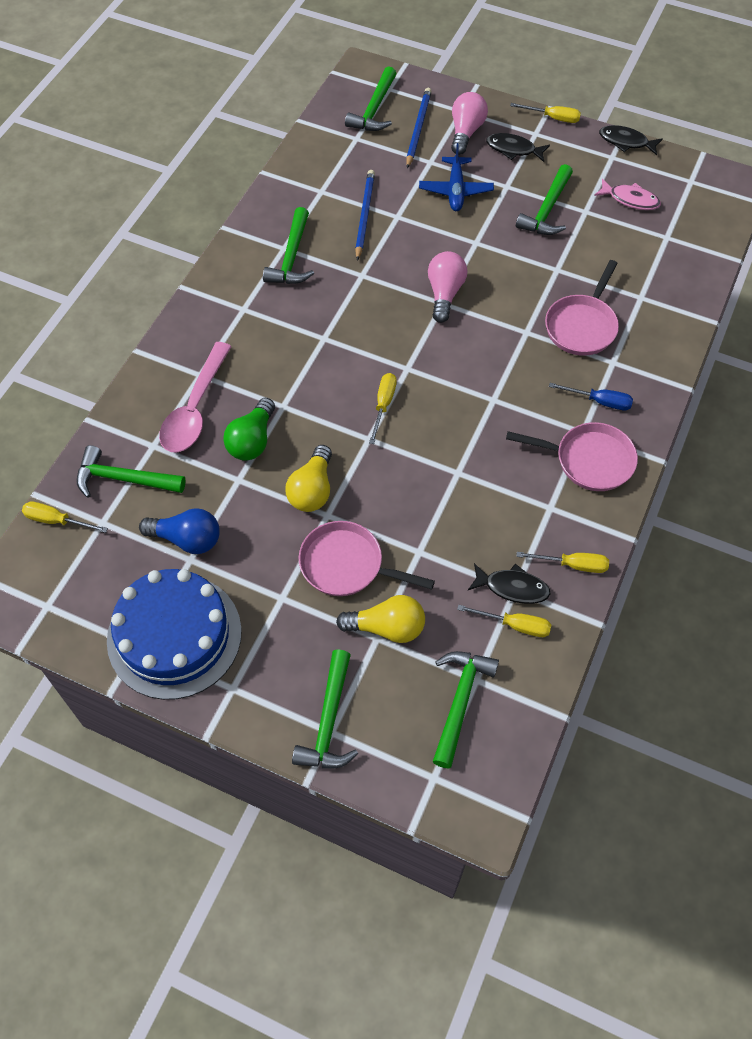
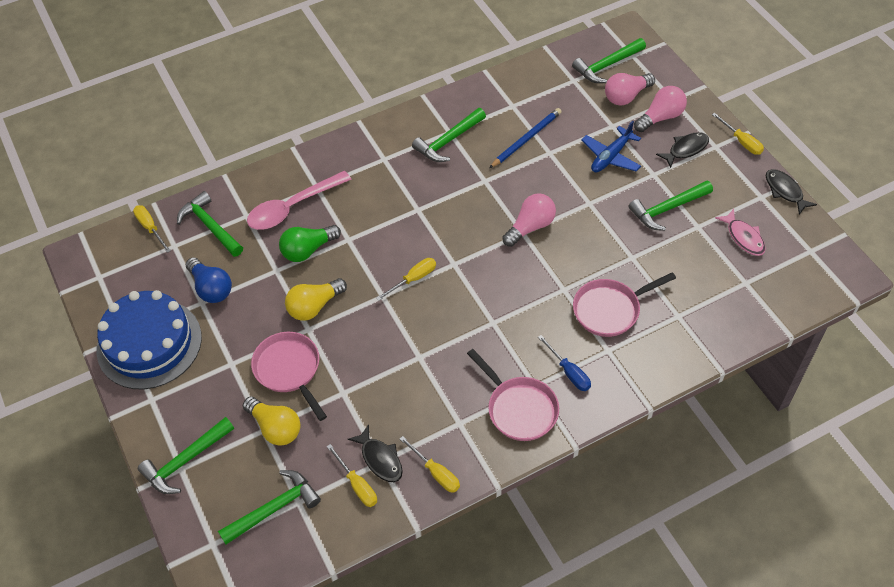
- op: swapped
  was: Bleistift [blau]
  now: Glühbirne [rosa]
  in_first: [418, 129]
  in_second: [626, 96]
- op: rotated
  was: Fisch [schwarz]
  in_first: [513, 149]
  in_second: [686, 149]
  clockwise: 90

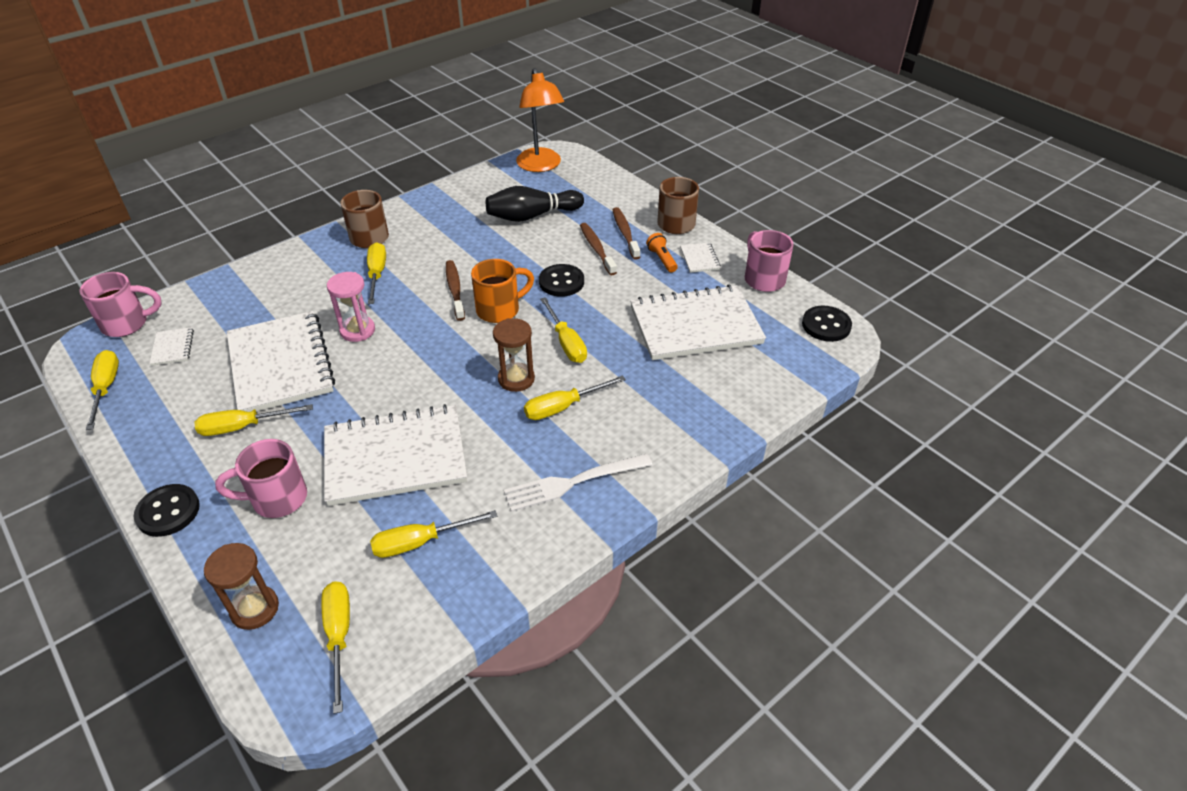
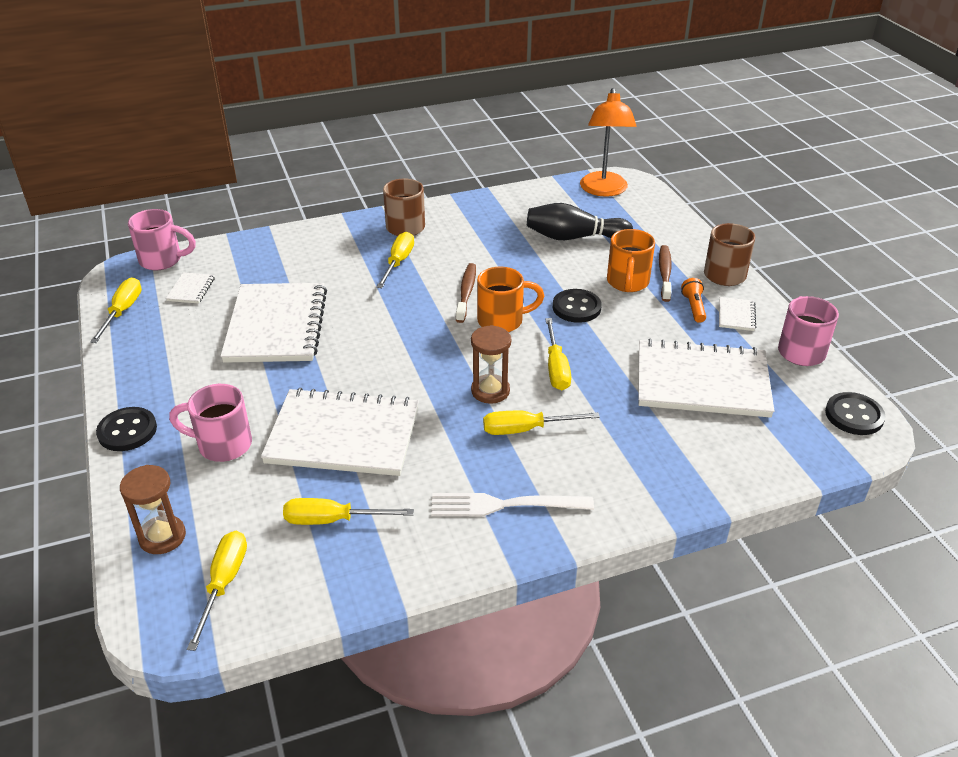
- op: swapped
  was: Zahnbürste [braun]
  now: Tasse [orange]
  in_first: [597, 249]
  in_second: [627, 283]
- op: gone
  was: Sanduhr [rosa]
  in_first: [357, 330]
- op: gone
  was: Schraubenzieher [gelb]
  in_first: [243, 427]

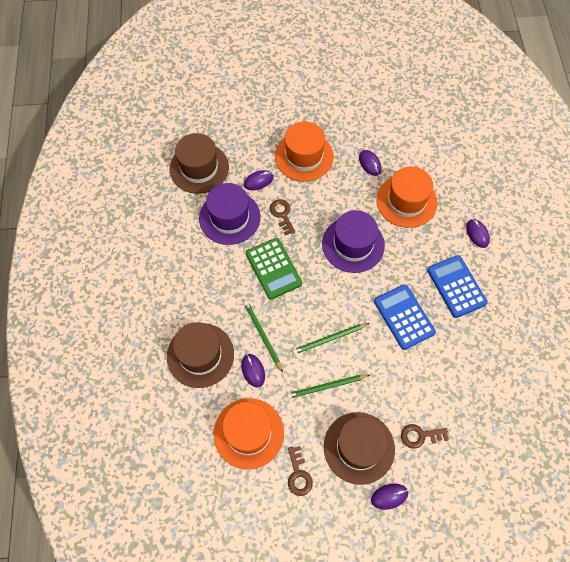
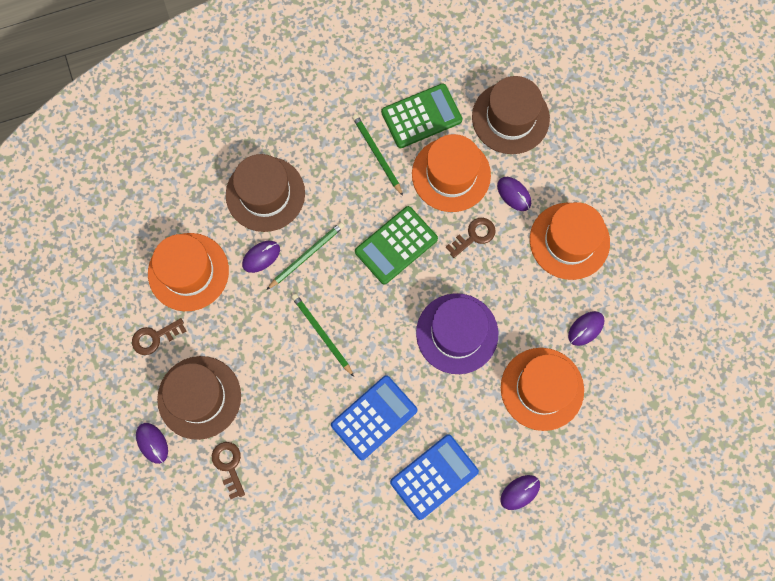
- op: repainted
  was: Hut [lila]
  now: Hut [orange]
  in_first: [229, 217]
  in_second: [451, 174]
- op: shifted
  was: Bleistift [grün]
  in_first: [327, 386]
  in_second: [377, 154]
- op: new
  now: Taschenrechner [grün]
  in_second: [421, 116]

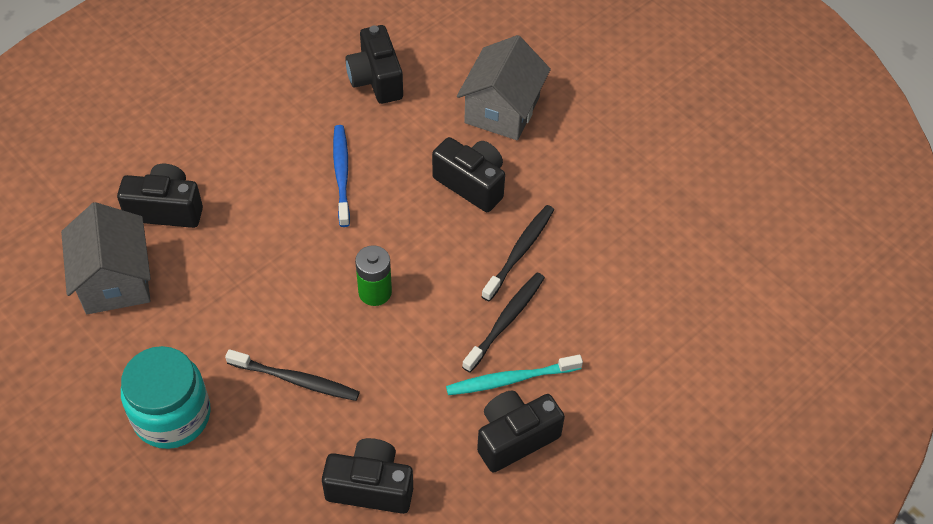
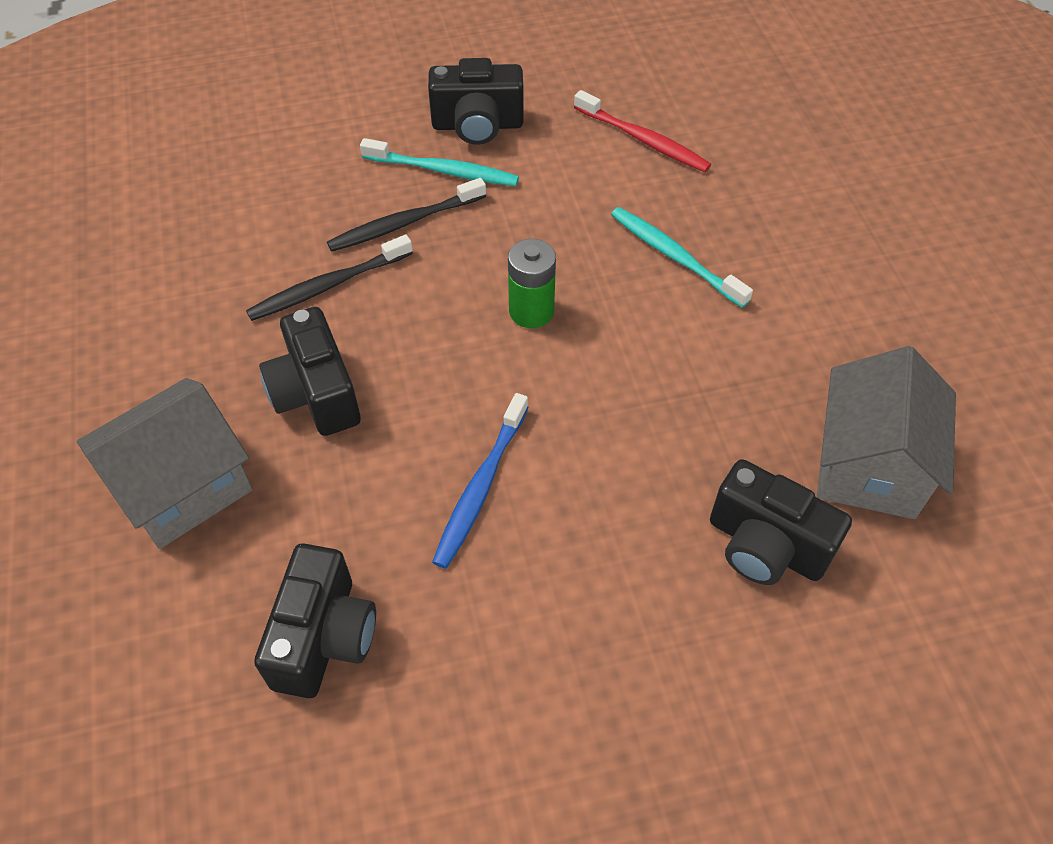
- op: gone
  was: Einmachglas [türkis]
  in_first: [172, 415]
- op: repainted
  was: Zahnbürste [schwarz]
  now: Zahnbürste [türkis]
  in_first: [296, 380]
  in_second: [674, 256]
- op: swapped
  was: Kamera [schwarz]
  now: Zahnbürste [rot]
  in_first: [370, 487]
  in_second: [644, 140]

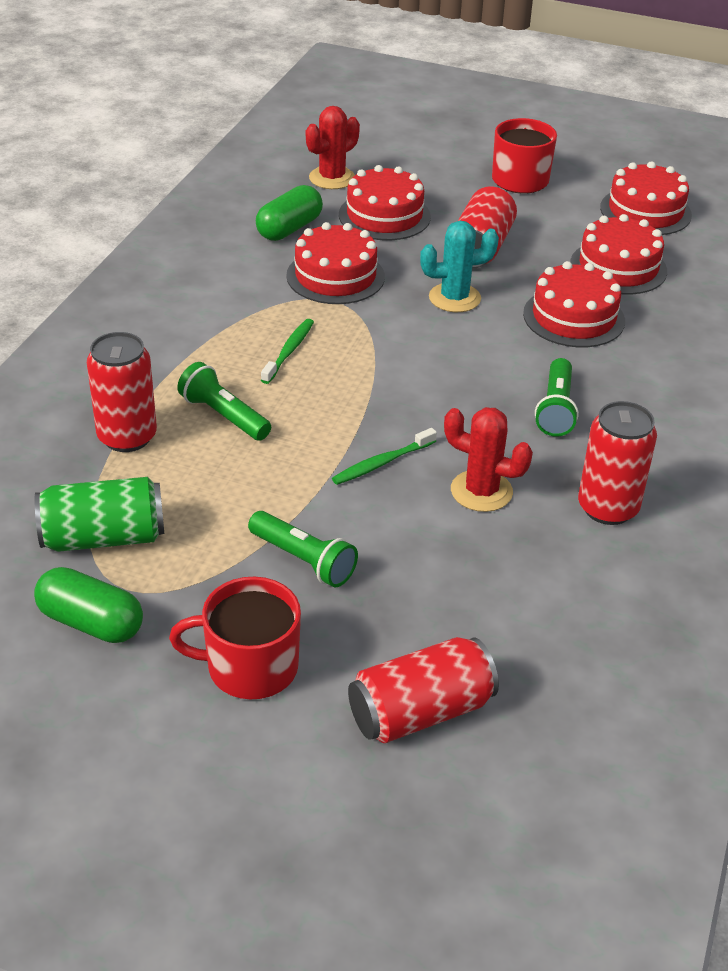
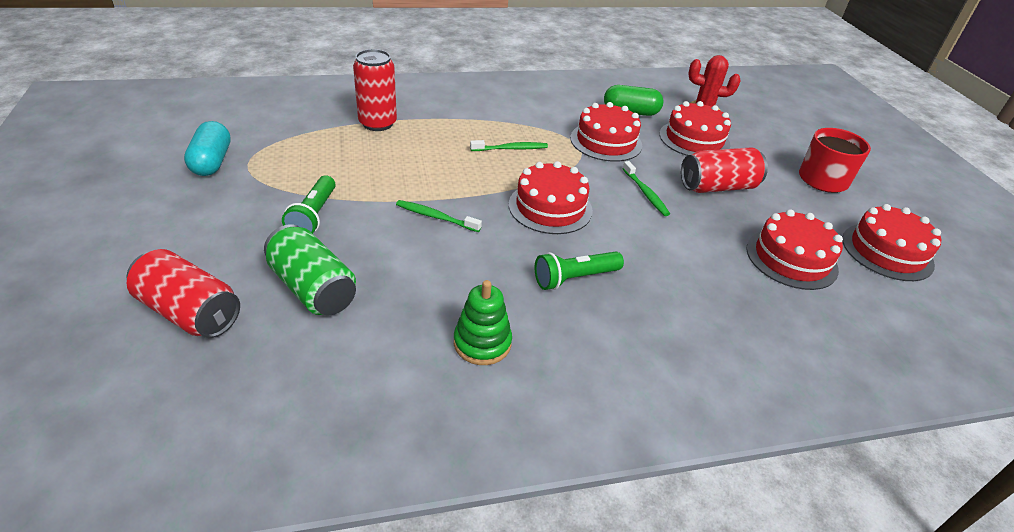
- op: swapped
  was: Kaktus [türkis]
  now: Zahnbürste [grün]
  in_first: [454, 298]
  in_second: [645, 193]
- op: shifted
  was: Kuchen [rot]
  in_first: [574, 317]
  in_second: [550, 207]
- op: gone
  was: Taschenlampe [grün]
  in_first: [224, 416]
- op: swapped
  was: Dose [rot]
  now: Stapelspielzeug [grün]
  in_first: [608, 508]
  in_second: [482, 343]
- op: gone
  was: Kaktus [rot]
  in_first: [481, 491]
- op: shifted
  was: Dose [grün]
  in_first: [103, 537]
  in_second: [313, 288]
- op: repainted
  was: Kapsel [grün]
  now: Kapsel [türkis]
  in_first: [91, 622]
  in_second: [212, 162]
- op: gone
  was: Tasse [rot]
  in_first: [250, 667]

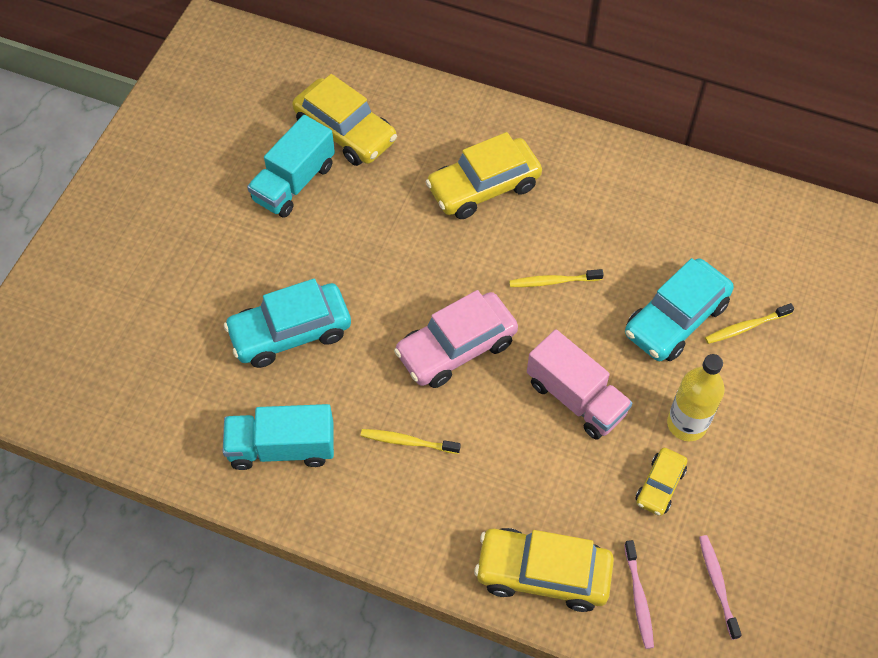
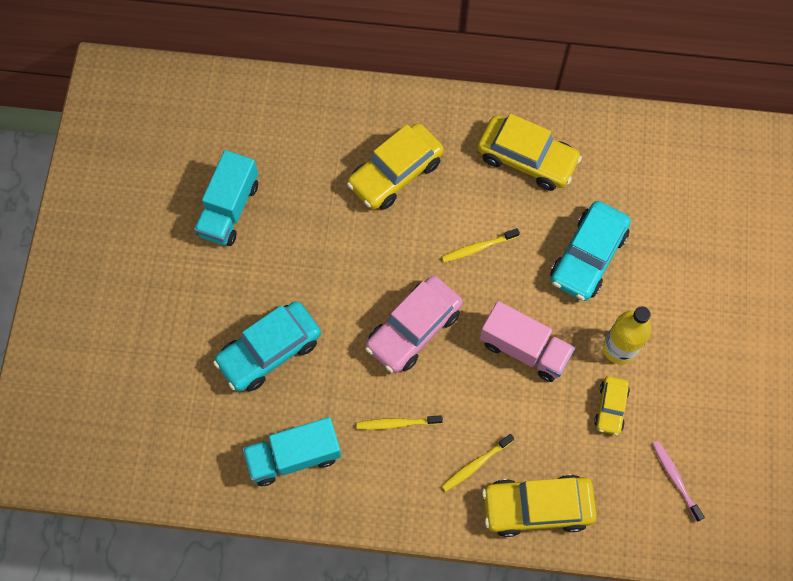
- op: shifted
  was: Auto [gelb]
  in_first: [345, 132]
  in_second: [527, 158]
- op: shifted
  was: Zahnbürste [gelb]
  in_first: [746, 327]
  in_second: [475, 464]
- op: gone
  was: Zahnbürste [rosa]
  in_first: [638, 598]

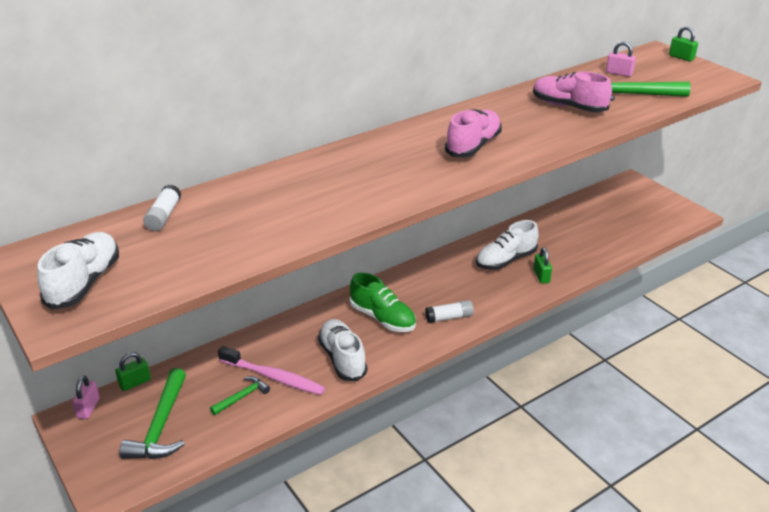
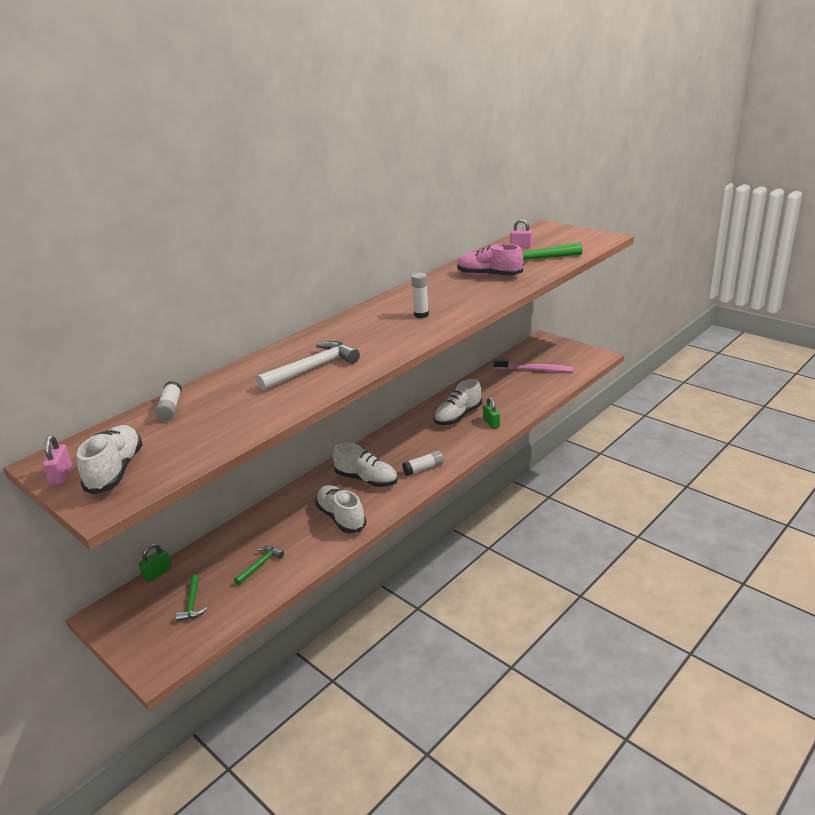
- op: gone
  was: Vorhängeschloss [grün]
  in_first: [681, 57]
- op: swapped
  was: Schuh [rosa]
  now: Klebestift [weiß]
  in_first: [473, 146]
  in_second: [421, 315]
- op: repainted
  was: Schuh [grün]
  now: Schuh [weiß]
  in_first: [382, 318]
  in_second: [366, 479]
- op: shifted
  was: Zahnbürste [rosa]
  in_first: [273, 377]
  in_second: [535, 370]
- op: scaled
  was: Hammer [grün]
  in_first: [161, 426]
  in_second: [192, 604]
  ratio: 0.55
- op: shifted
  was: Vorhängeschloss [rosa]
  in_first: [88, 408]
  in_second: [61, 475]
- op: new
  now: Hammer [weiß]
  in_second: [313, 368]

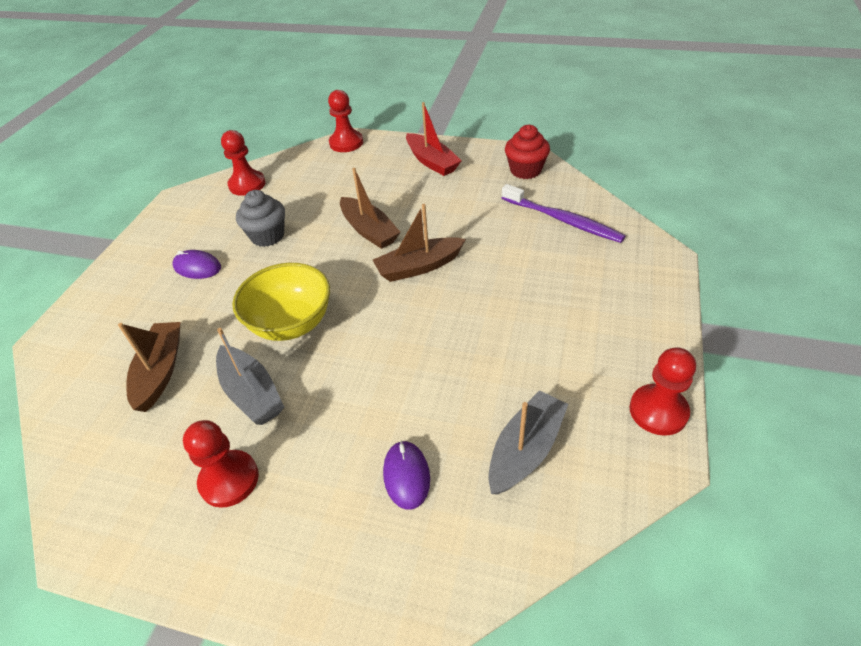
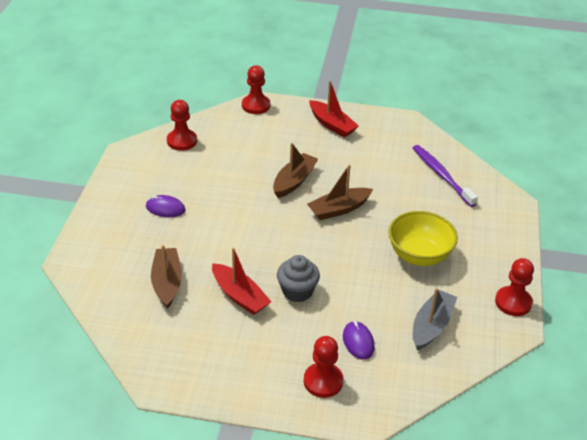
- op: gone
  was: Muffin [rot]
  in_first: [525, 170]
- op: rotated
  was: Boot [braun]
  in_first: [369, 230]
  in_second: [294, 181]
  clockwise: -105
- op: rotated
  was: Zahnbürste [lila]
  in_first: [563, 220]
  in_second: [441, 175]
  clockwise: -150
- op: shifted
  was: Muffin [grau]
  in_first: [267, 236]
  in_second: [297, 291]
- op: shifted
  was: Schüssel [gelb]
  in_first: [291, 324]
  in_second: [419, 255]
- op: repainted
  was: Boot [grau]
  now: Boot [rot]
  in_first: [252, 393]
  in_second: [240, 296]
- op: shifted
  was: Bauer [rot]
  in_first: [229, 480]
  in_second: [323, 381]

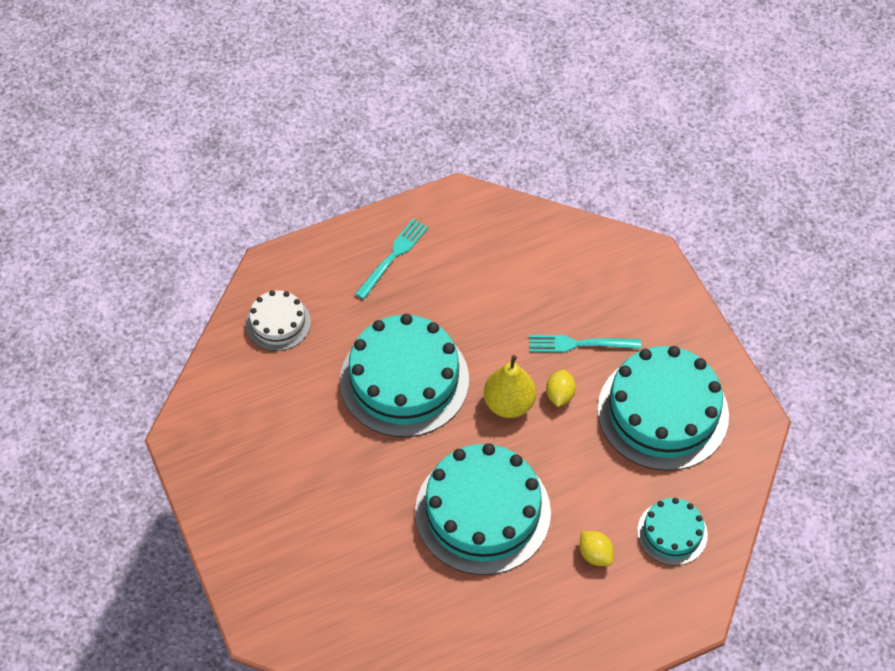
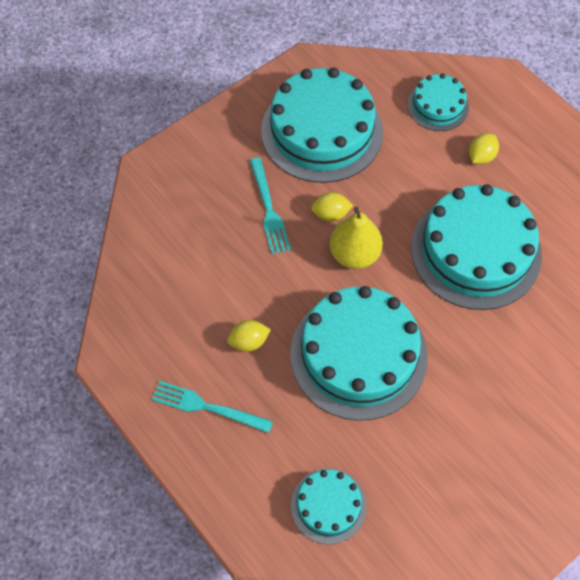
- op: repainted
  was: Kuchen [weiß]
  now: Kuchen [türkis]
  in_first: [278, 323]
  in_second: [328, 506]
- op: new
  now: Zitrone [gelb]
  in_second: [249, 342]

